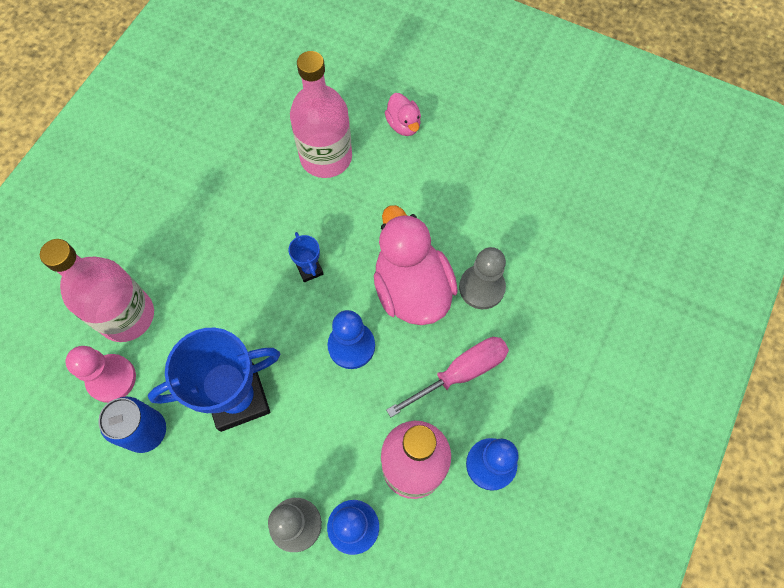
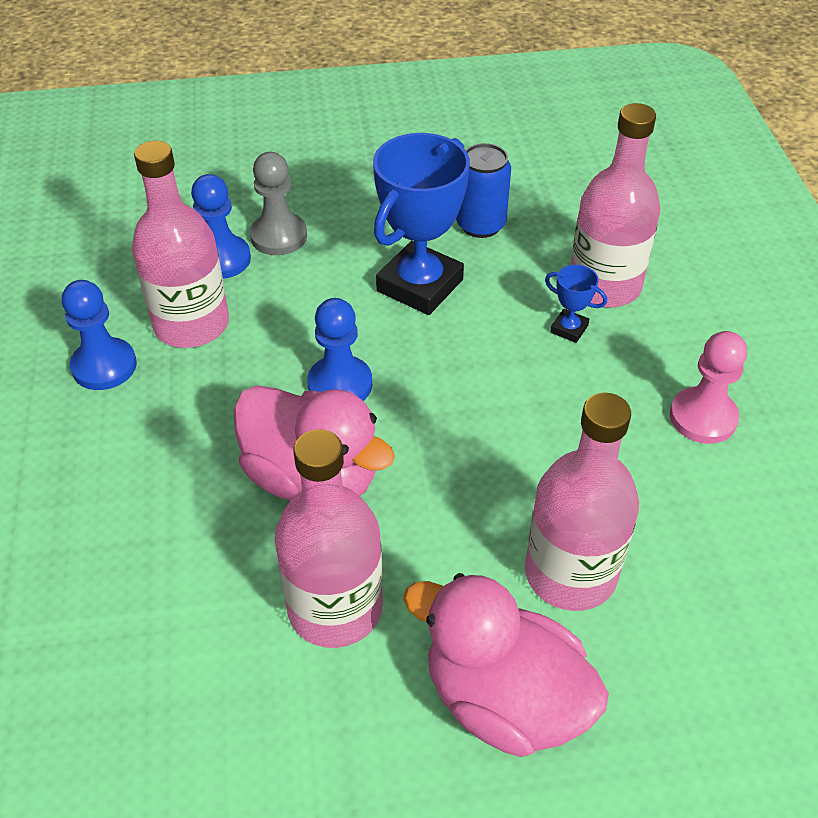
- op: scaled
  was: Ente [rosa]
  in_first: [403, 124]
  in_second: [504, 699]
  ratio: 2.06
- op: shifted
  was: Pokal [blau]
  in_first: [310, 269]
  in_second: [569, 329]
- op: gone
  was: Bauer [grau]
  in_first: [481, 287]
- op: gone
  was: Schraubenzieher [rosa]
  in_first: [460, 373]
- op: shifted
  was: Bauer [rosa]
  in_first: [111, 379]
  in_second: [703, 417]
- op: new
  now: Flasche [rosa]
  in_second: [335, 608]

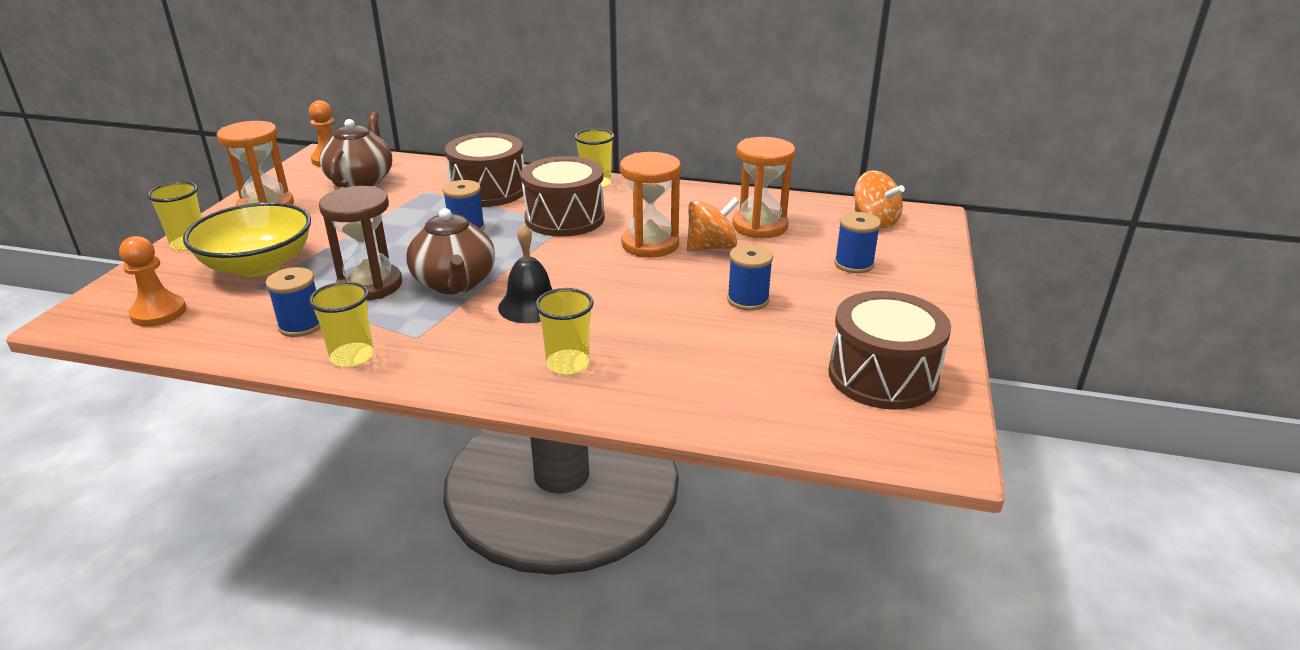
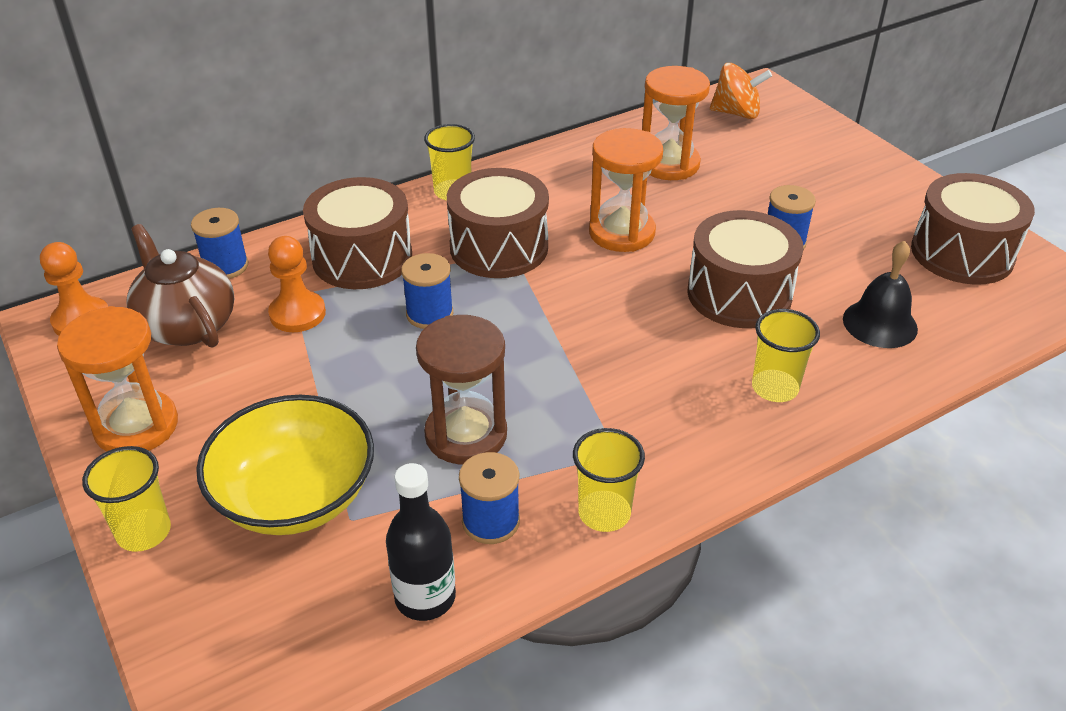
- op: gone
  was: Kreisel [orange]
  in_first: [711, 247]
- op: gone
  was: Teekanne [braun]
  in_first: [455, 283]
- op: shifted
  was: Garnrolle [blau]
  in_first: [854, 264]
  in_second: [225, 266]
- op: shifted
  was: Glocke [schwarz]
  in_first: [530, 306]
  in_second: [880, 323]
- op: shifted
  was: Bauer [orange]
  in_first: [159, 313]
  in_second: [297, 314]
- op: new
  now: Trommel [braun]
  in_second: [739, 294]
- op: new
  now: Flasche [schwarz]
  in_second: [425, 597]

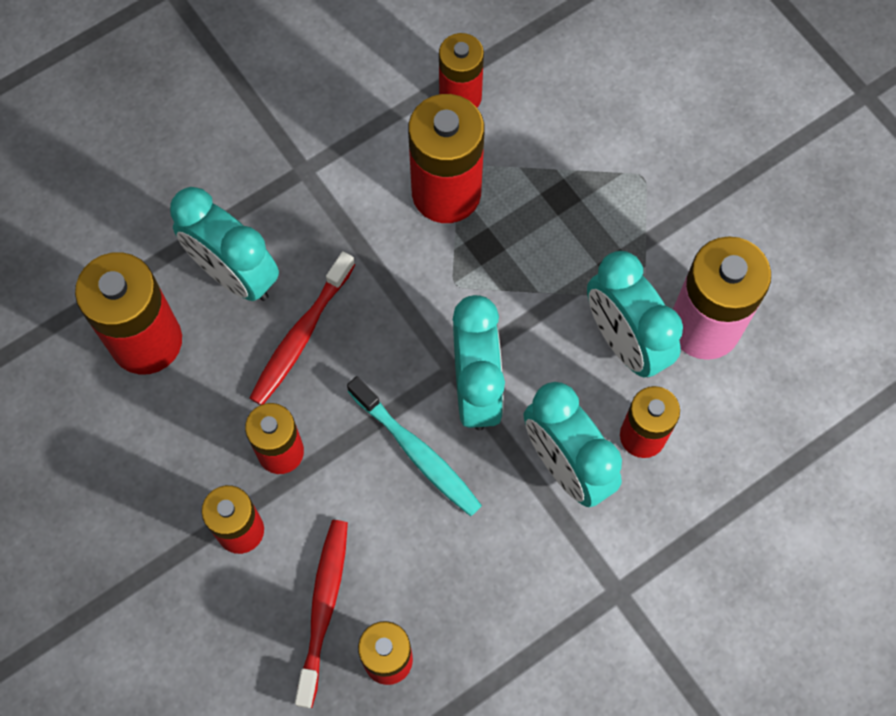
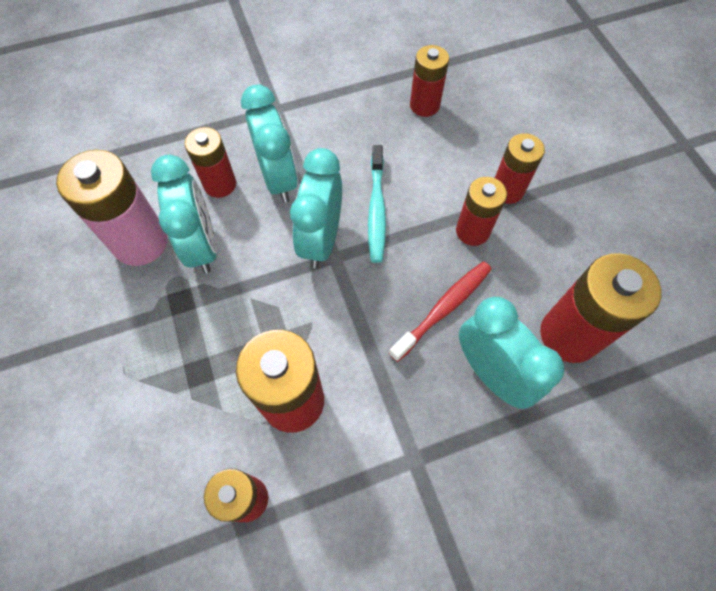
- op: rotated
  was: Zahnbürste [türkis]
  in_first: [416, 452]
  in_second: [376, 209]
  clockwise: -150
- op: gone
  was: Zahnbürste [rot]
  in_first: [323, 608]

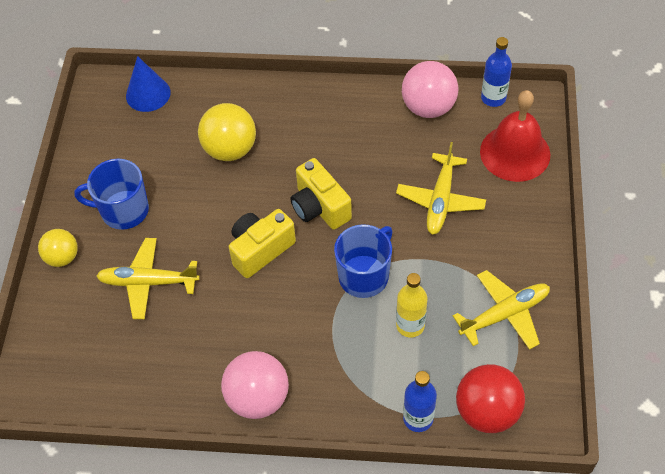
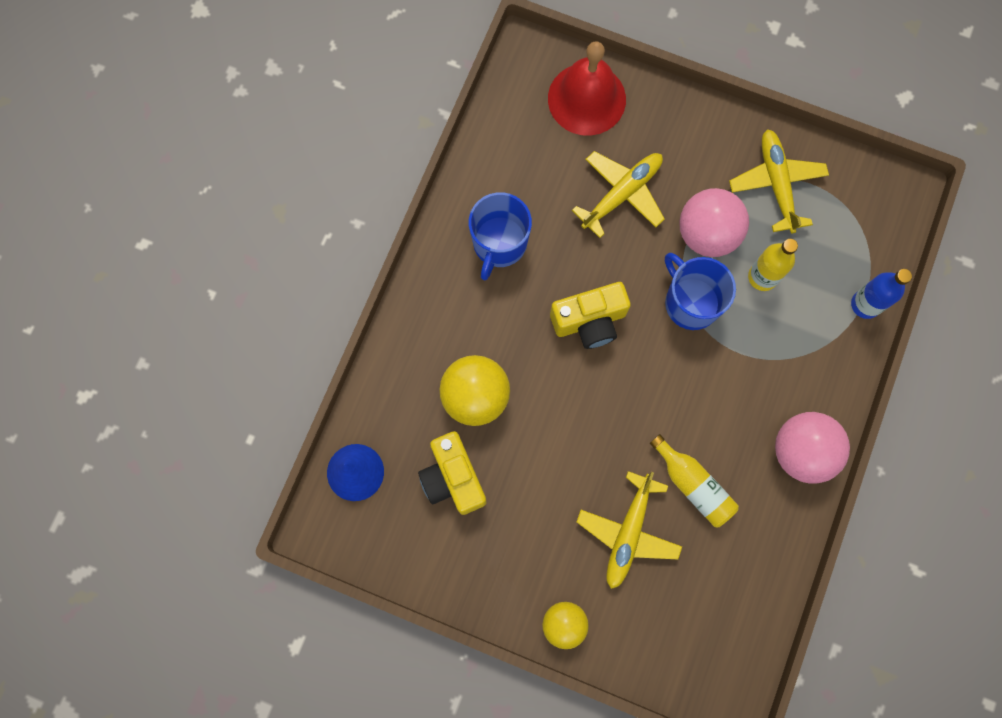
- op: gone
  was: Flasche [blau]
  in_first: [493, 98]
- op: shifted
  was: Ball [rosa]
  in_first: [428, 107]
  in_second: [707, 234]
- op: rotated
  was: Flugzeug [gelb]
  in_first: [440, 200]
  in_second: [621, 194]
  clockwise: -75
- op: shifted
  was: Tasse [blau]
  in_first: [123, 210]
  in_second: [499, 244]
- op: shifted
  was: Kamera [gelb]
  in_first: [260, 250]
  in_second: [453, 478]
- op: gone
  was: Ball [rot]
  in_first: [487, 411]
- op: new
  now: Flasche [gelb]
  in_second: [693, 485]

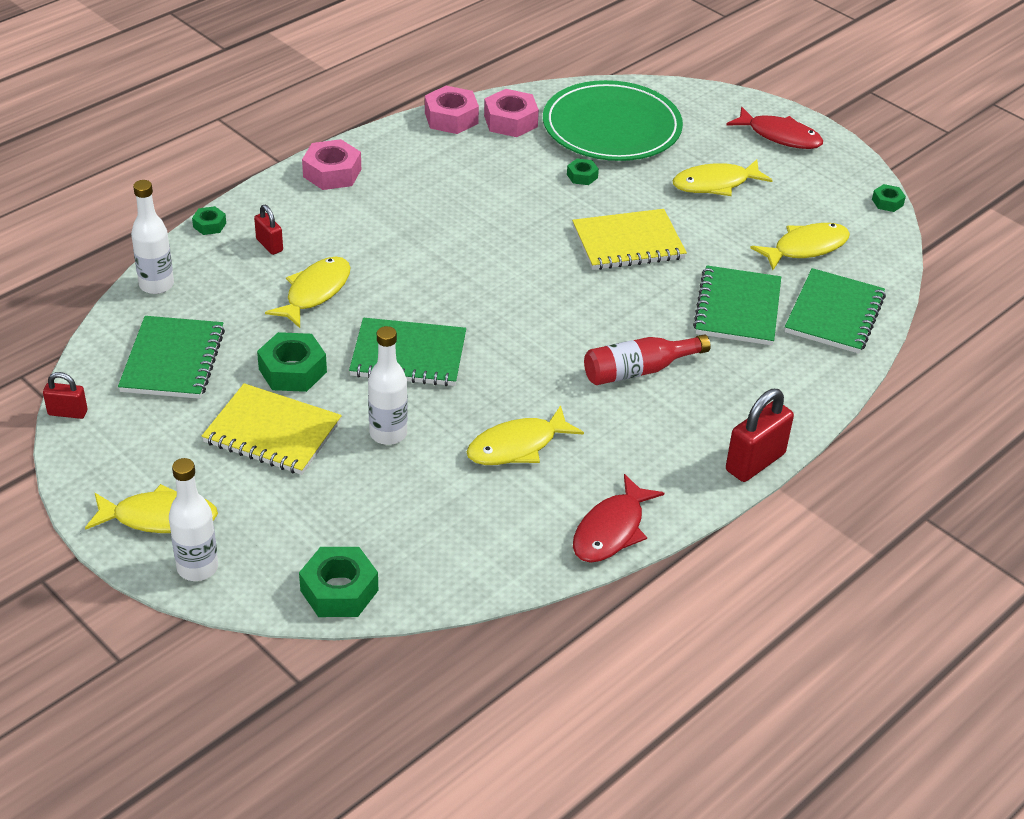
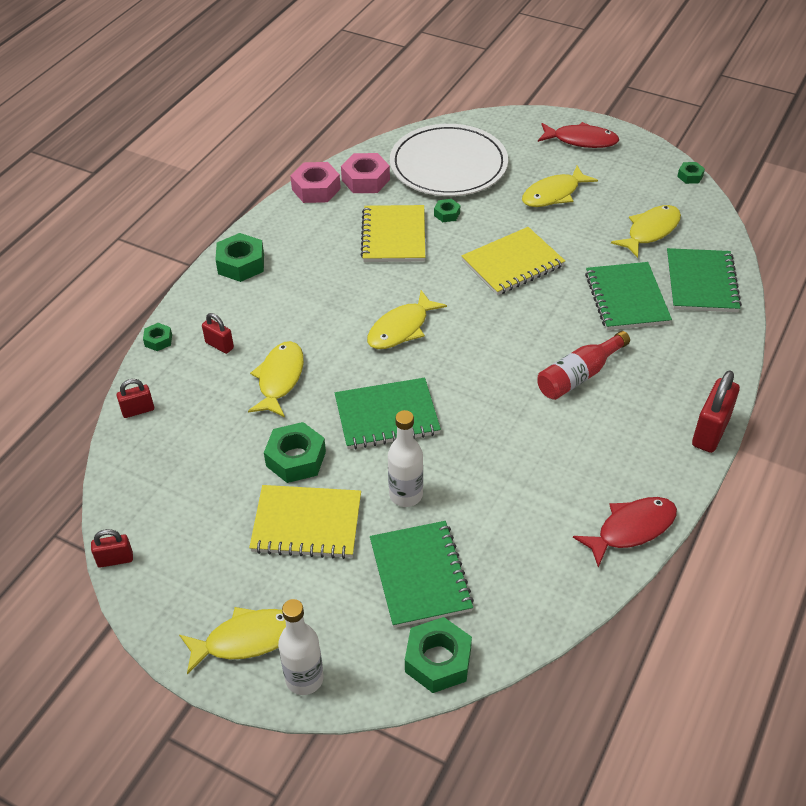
- op: repainted
  was: Teller [grün]
  now: Teller [weiß]
  in_first: [611, 127]
  in_second: [448, 165]
- op: repainted
  was: Sechskantmutter [rosa]
  now: Sechskantmutter [grün]
  in_first: [332, 173]
  in_second: [241, 264]
- op: swapped
  was: Flasche [weiß]
  now: Vorhängeschloss [rot]
  in_first: [156, 285]
  in_second: [138, 410]
- op: shifted
  was: Notizbuch [grün]
  in_first: [173, 360]
  in_second: [420, 575]
- op: shifted
  was: Fisch [gelb]
  in_first: [517, 446]
  in_second: [401, 328]
- op: rotated
  was: Fisch [rot]
  in_first: [611, 530]
  in_second: [631, 529]
  clockwise: -135
- op: new
  now: Notizbuch [gelb]
  in_second: [394, 236]

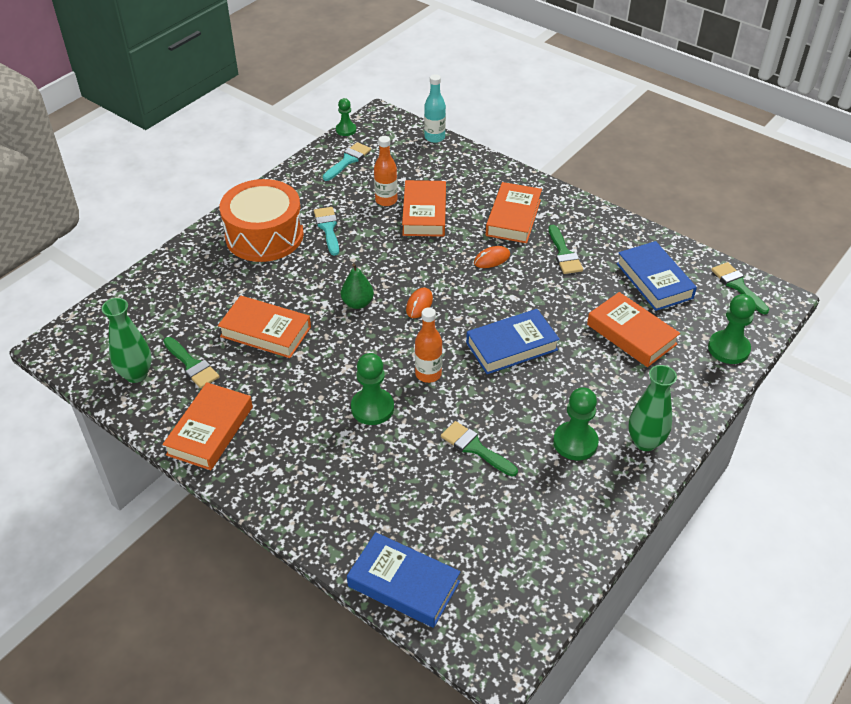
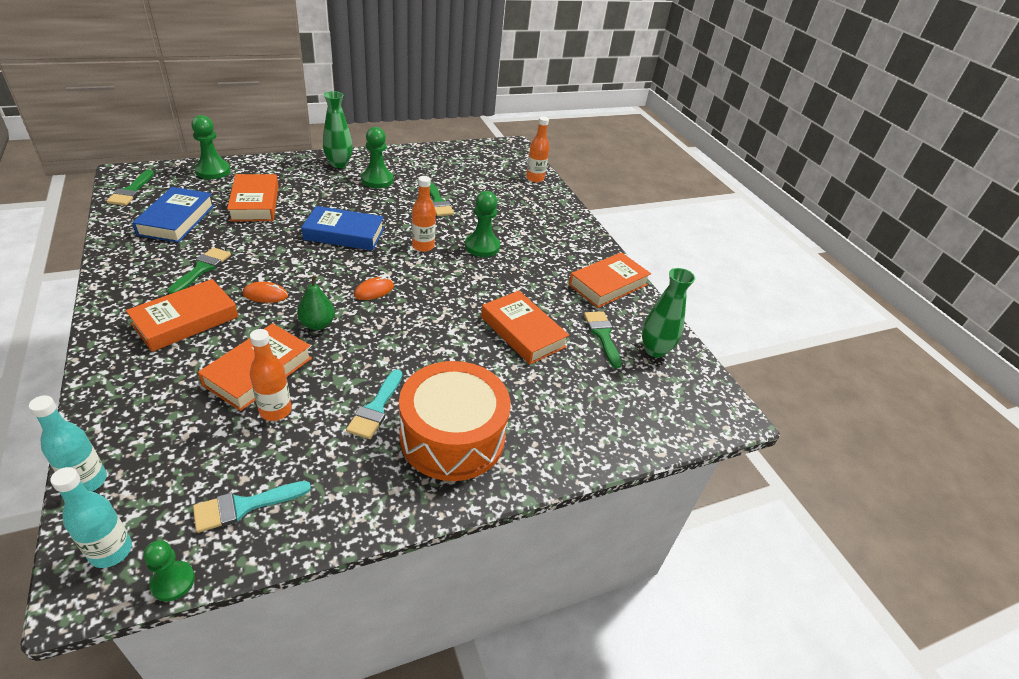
- op: shifted
  was: Birne [grün]
  in_first: [357, 303]
  in_second: [317, 324]
- op: swapped
  was: Buch [blau]
  now: Flasche [orange]
  in_first: [403, 584]
  in_second: [535, 178]
- op: new
  now: Flasche [türkis]
  in_second: [111, 551]

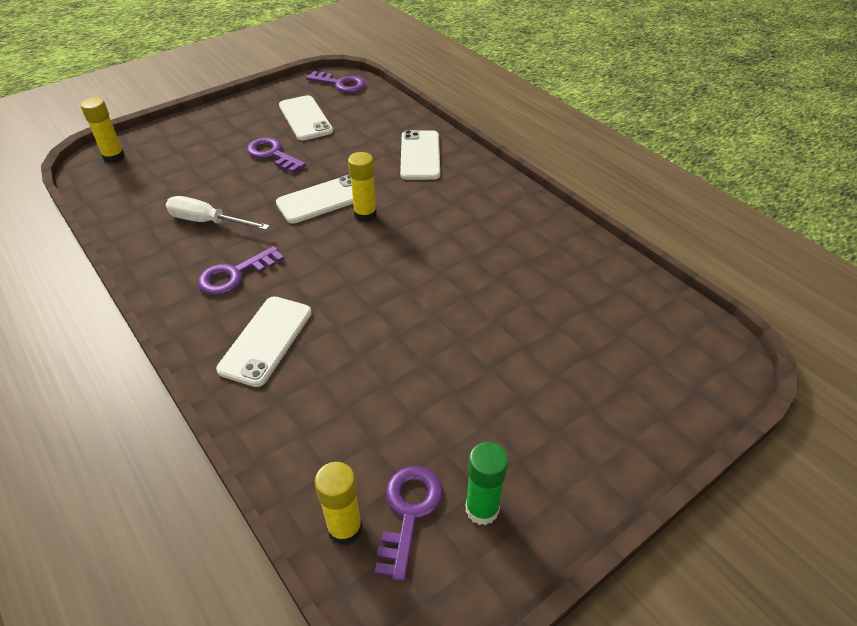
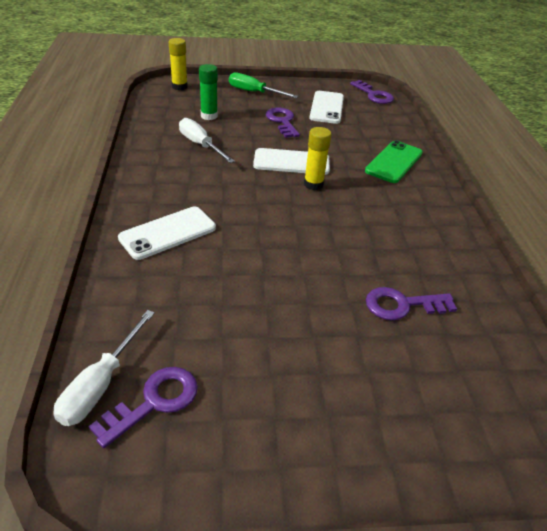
- op: repainted
  was: Handy [weiß]
  now: Handy [grün]
  in_first: [420, 155]
  in_second: [394, 162]
- op: shifted
  was: Schlüssel [lila]
  in_first: [235, 275]
  in_second: [402, 305]
- op: shifted
  was: Klebestift [grün]
  in_first: [482, 509]
  in_second: [209, 116]
- op: swapped
  was: Klebestift [gelb]
  now: Schraubenzieher [weiß]
  in_first: [345, 528]
  in_second: [101, 384]
- op: new
  now: Schraubenzieher [grün]
  in_second: [254, 92]

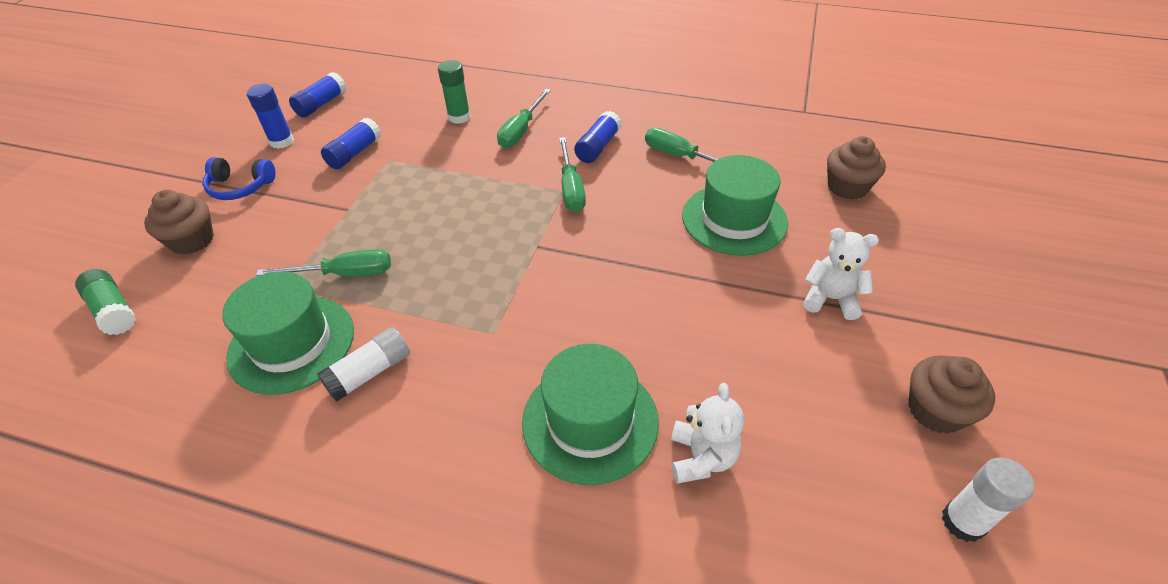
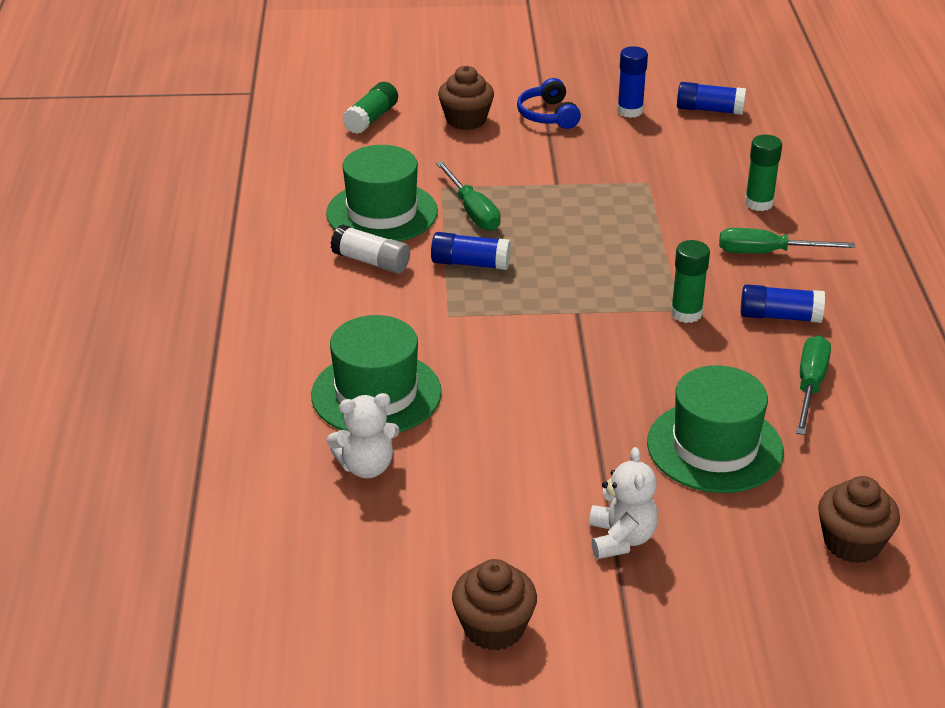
- op: shifted
  was: Klebestift [blau]
  in_first: [354, 153]
  in_second: [470, 263]
- op: swapped
  was: Schraubenzieher [grün]
  now: Klebestift [grün]
  in_first: [571, 188]
  in_second: [686, 313]
- op: gone
  was: Klebestift [weiß]
  in_first: [962, 522]

